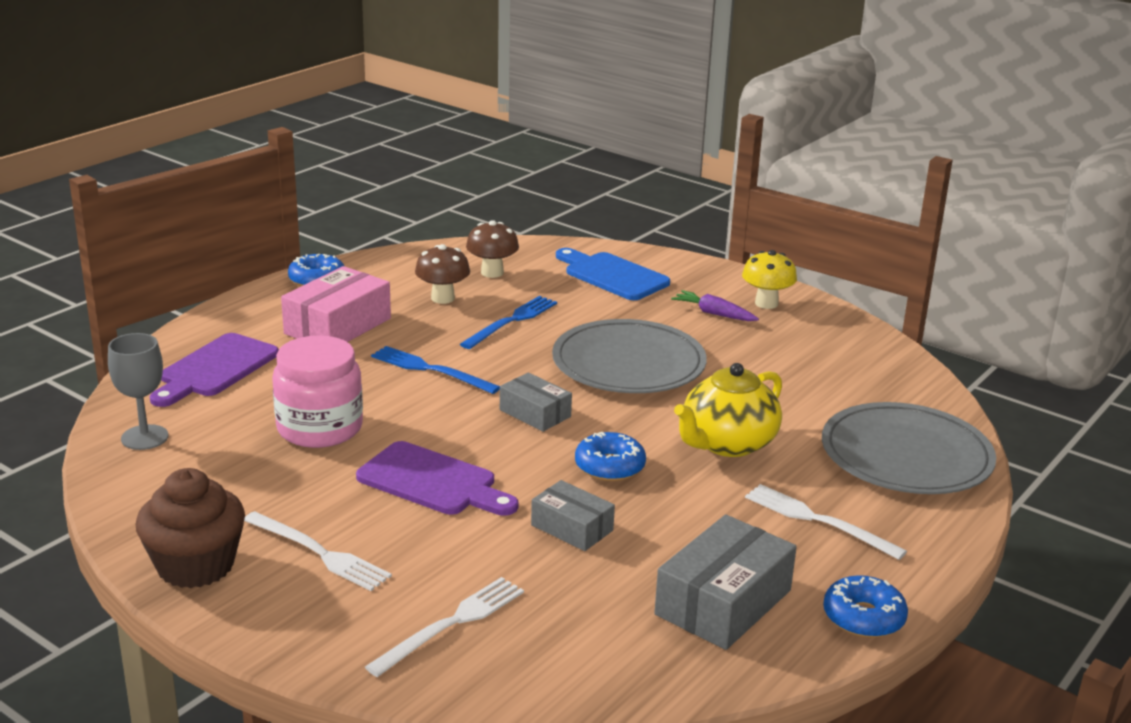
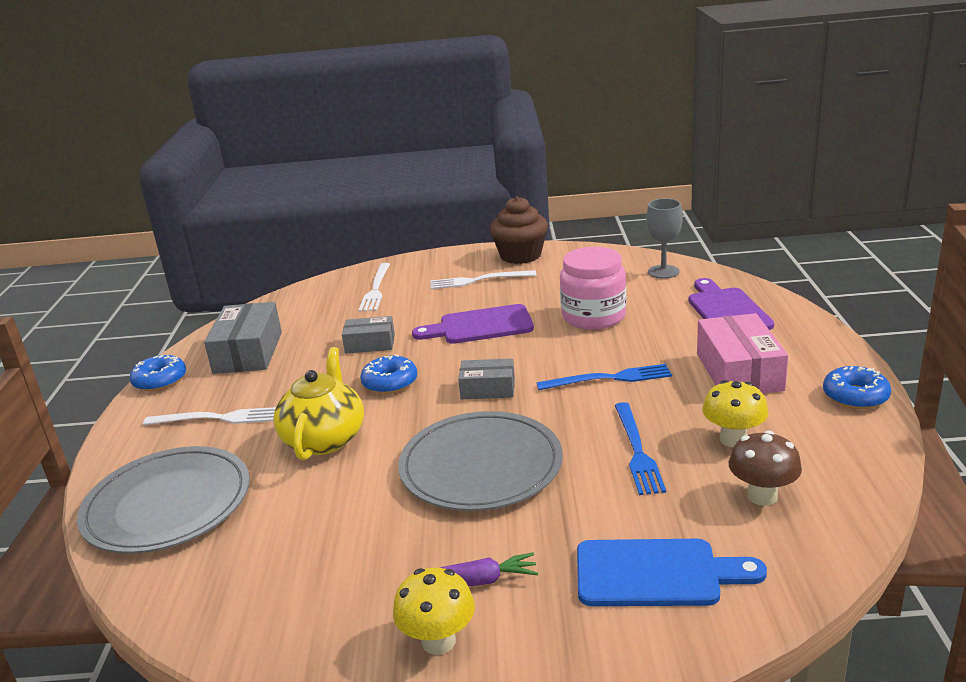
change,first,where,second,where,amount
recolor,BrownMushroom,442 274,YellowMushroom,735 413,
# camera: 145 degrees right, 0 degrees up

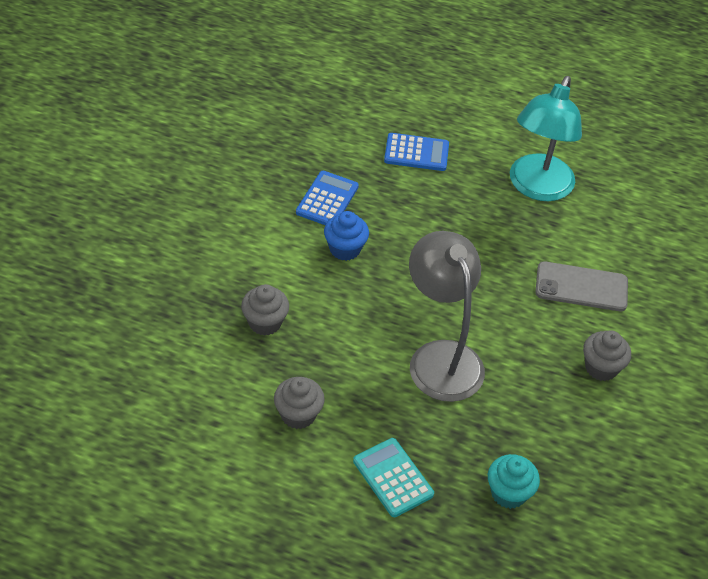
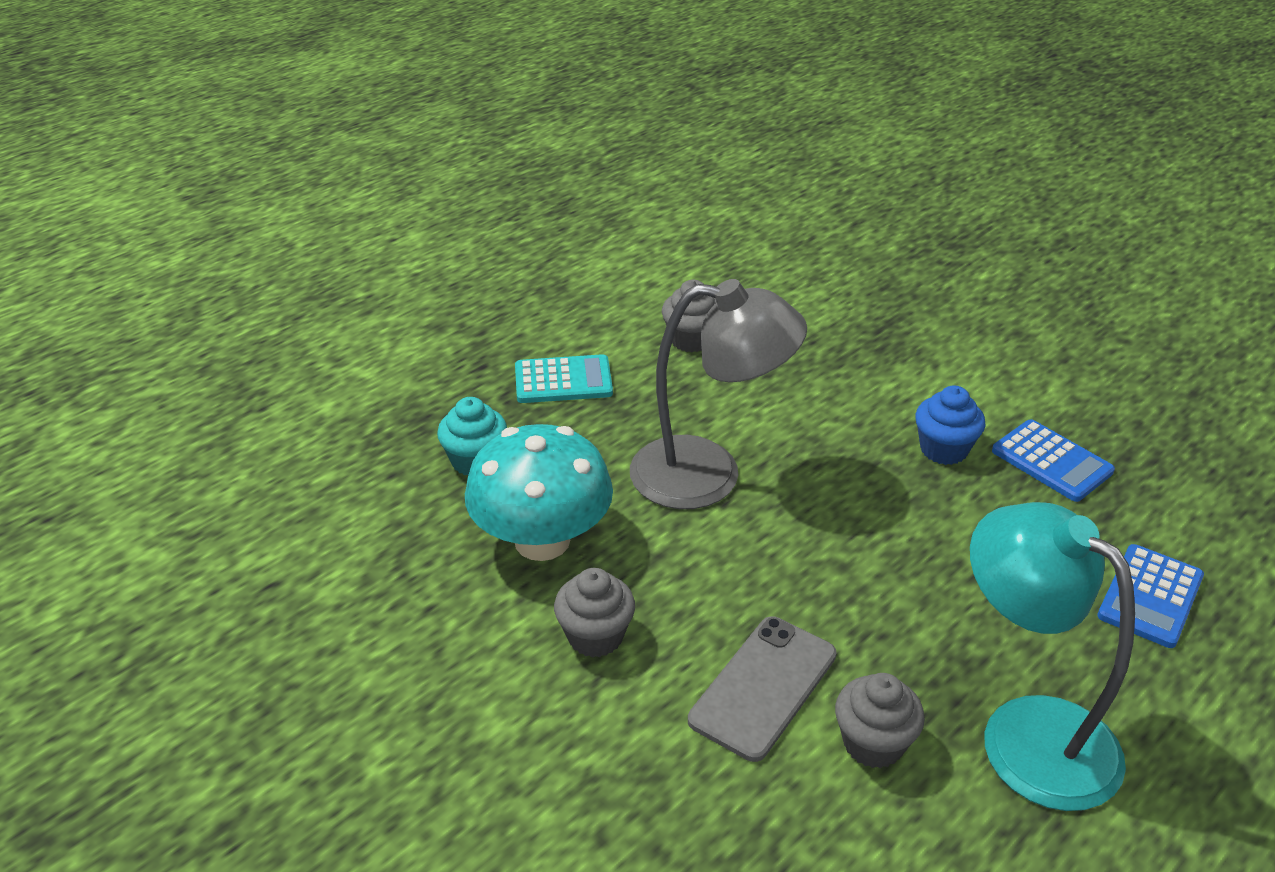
change,first,where,second,where,amount
move,GreyCupcake,265 310,,880 721,
insert,,,TurquoiseMushroom,539 492,
# camera: 120 degrees right, 10 degrees down

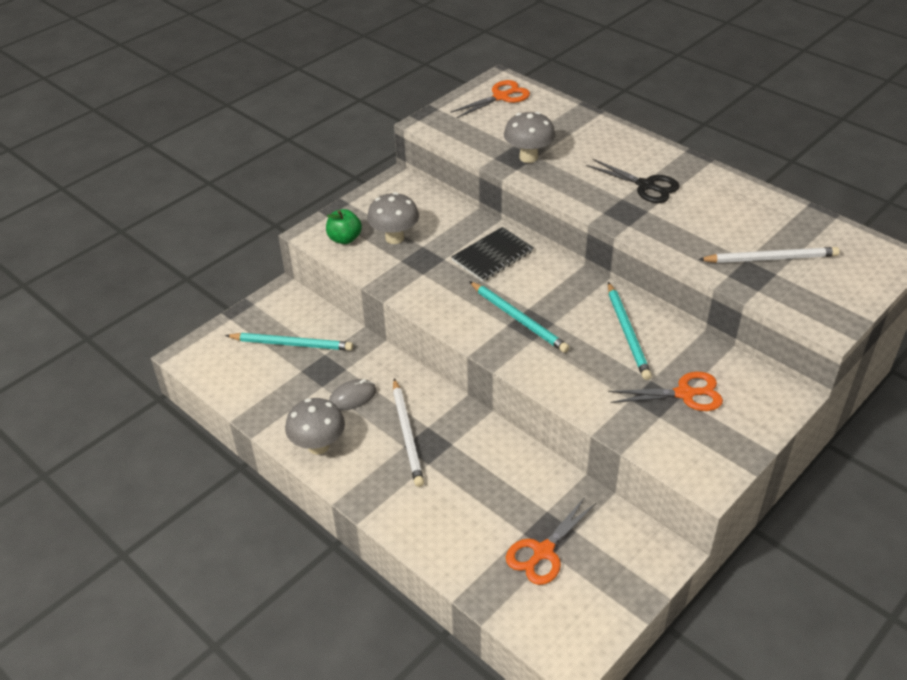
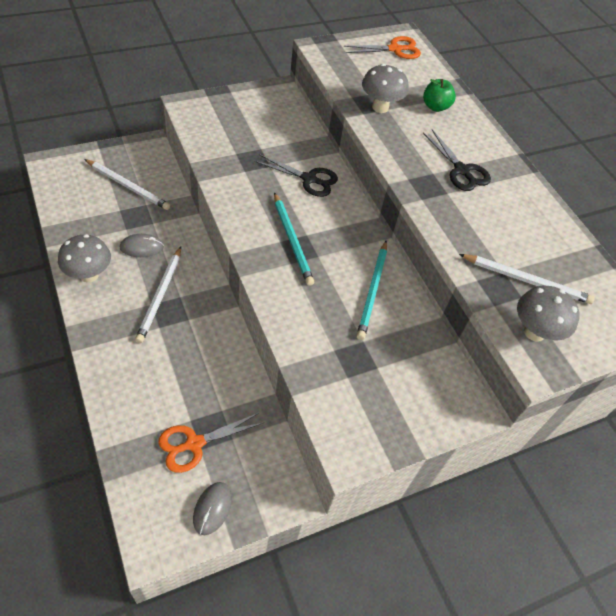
change,first,where,second,where,amount
move,GreyMushroom,393 218,,548 314,
move,GreenApple,344 226,,439 95,
replace,BlackNotebook,492 254,BlackScissors,296 175,
recolor,TurquoisePencil,289 342,WhitePencil,127 184,
delete,OrangeScissors,665 391,,,
insert,,,GreyMouse,212 508,
# camera: 15 degrees right, 10 degrees up

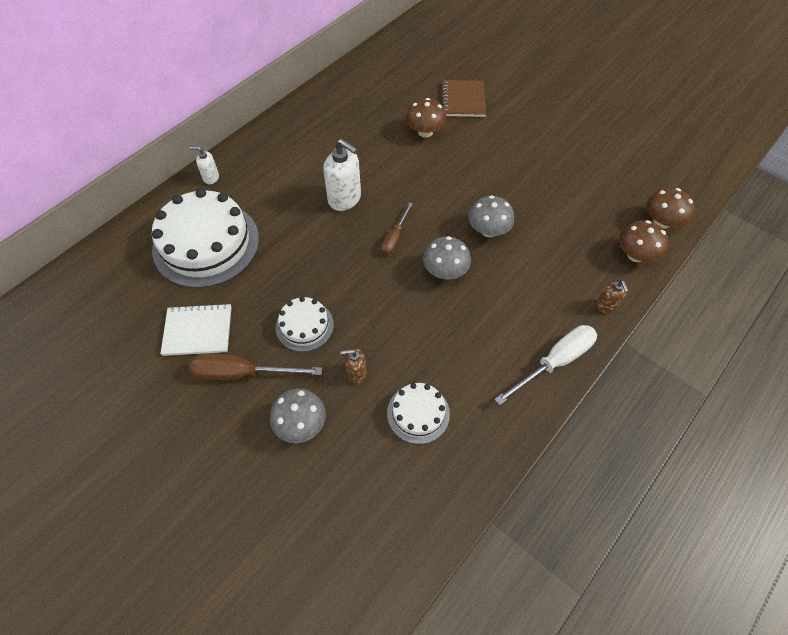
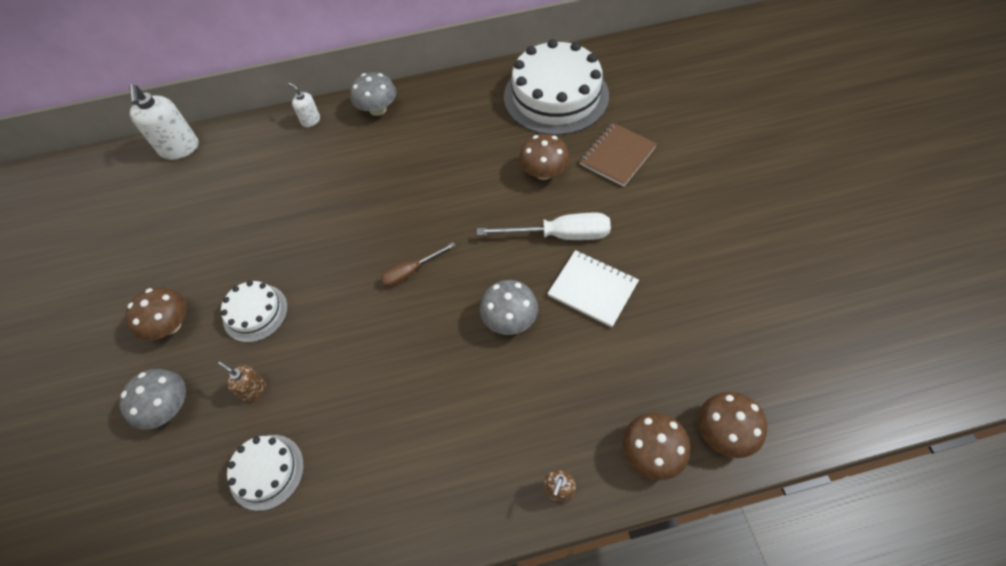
change,first,where,second,where,amount
move,WhiteSoapDispenser,342 175,,164 122,
move,WhiteCake,205 238,,556 87,
move,GreyMushroom,447 257,,373 94,
move,WhiteNotebook,196 329,,593 288,
move,WhiteScrewdriver,545 365,,544 226,
replace,BrownScrewdriver,255 366,BrownMushroom,156 314,
# camera: 40 degrees right, 0 degrees up

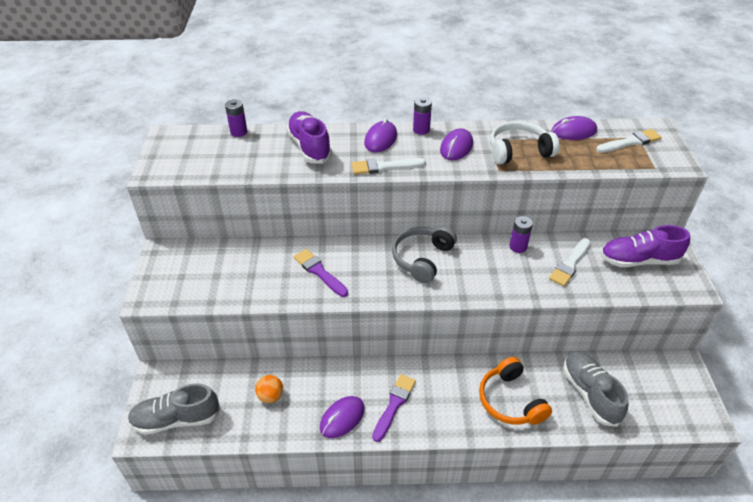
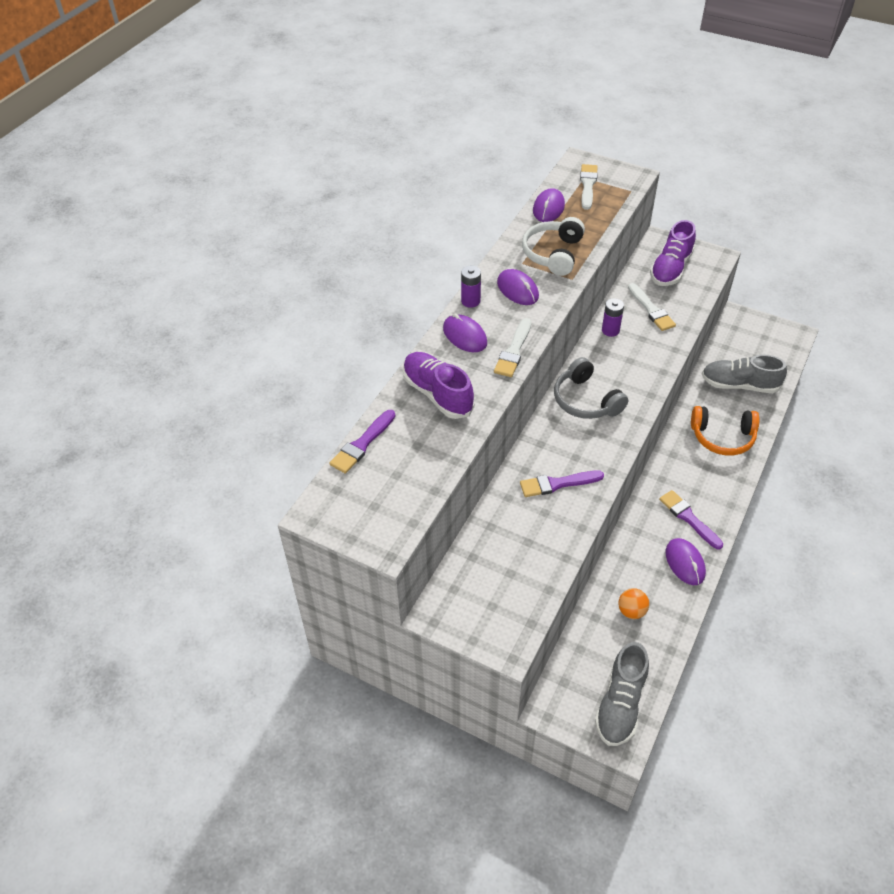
change,first,where,second,where,amount
replace,PurpleBattery,236 118,PurpleBrush,362 442,
rotate,PurpleShoe,309 137,,439 385,45 degrees clockwise
# camera: 60 degrees left, 5 degrees up

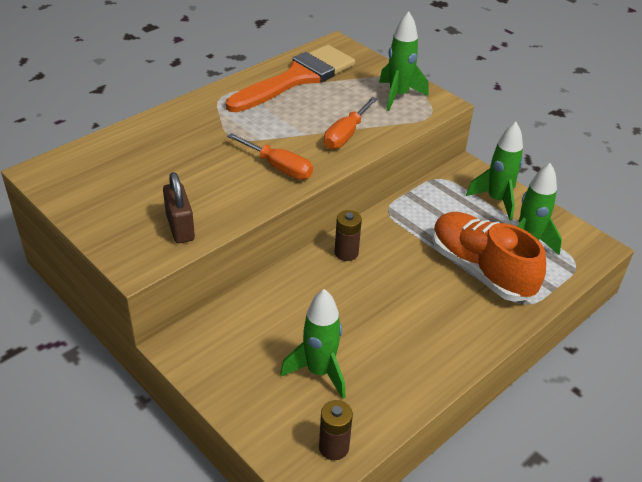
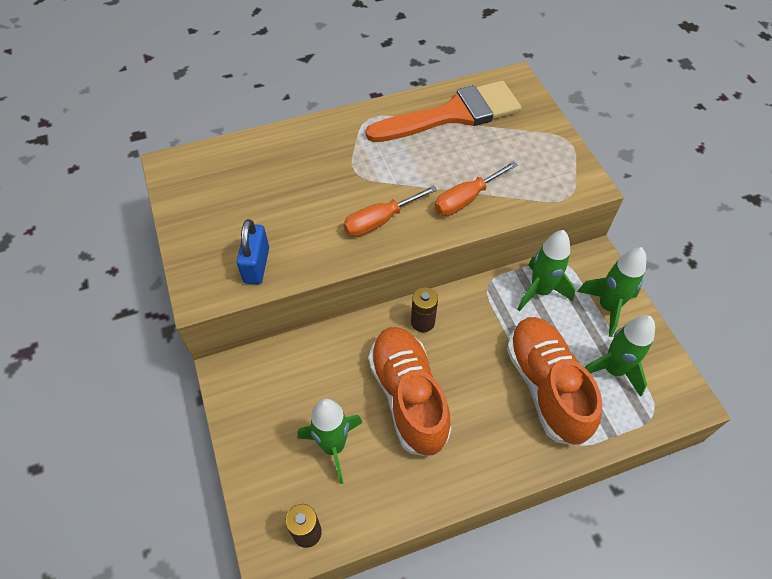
change,first,where,second,where,amount
move,GreenRocket,403 61,,546 270,
rotate,OrangeScrewdriver,270 156,,390 211,90 degrees clockwise
recolor,BrownPadlock,179 207,BluePadlock,253 251,
insert,,,OrangeShoe,409 392,
# camera: 25 degrees right, 15 degrees up

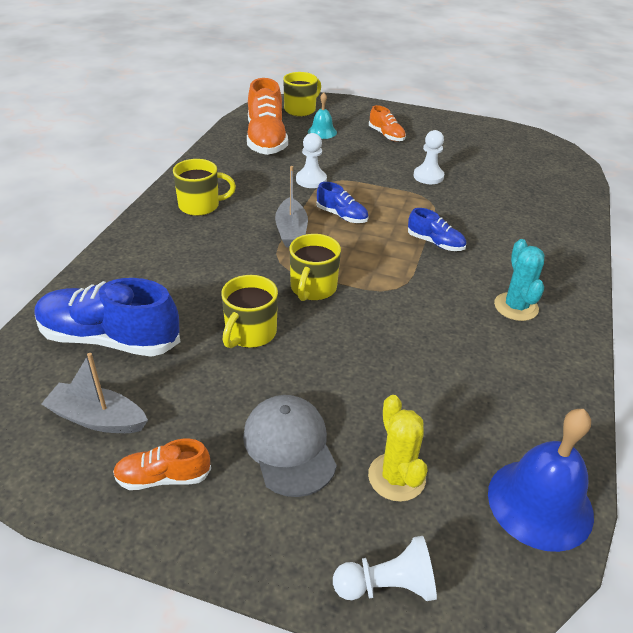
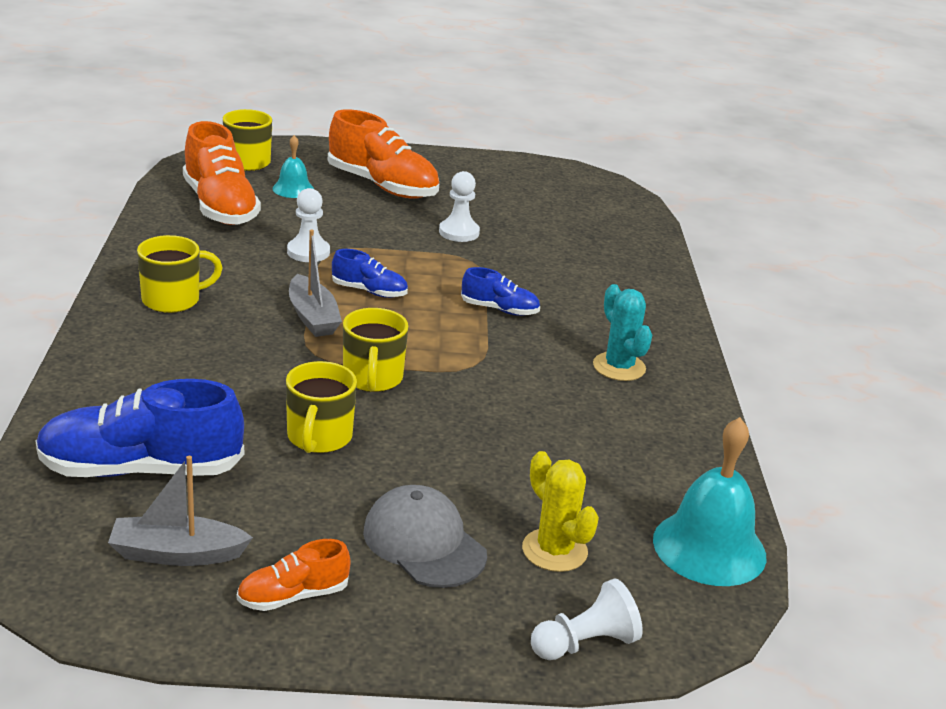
change,first,where,second,where,amount
resize,OrangeShoe,387 123,,383 154,x1.95
recolor,BlueBell,541 480,TurquoiseBell,709 501,
# camera: 20 degrees left, 10 degrees down

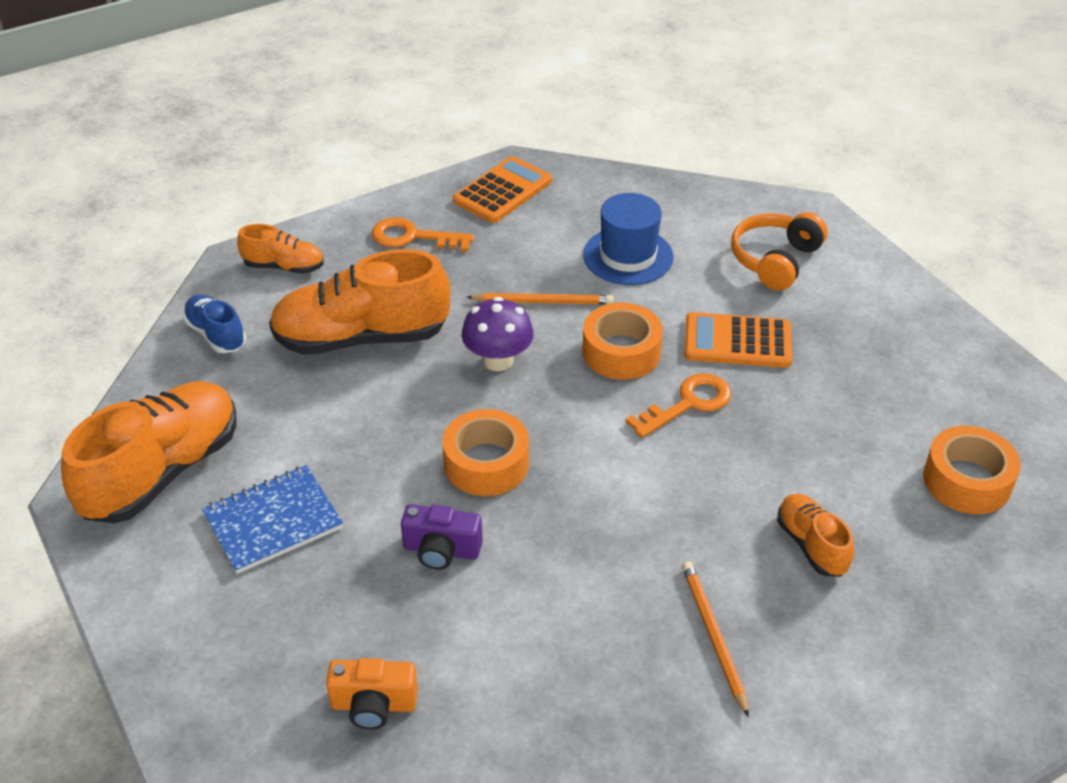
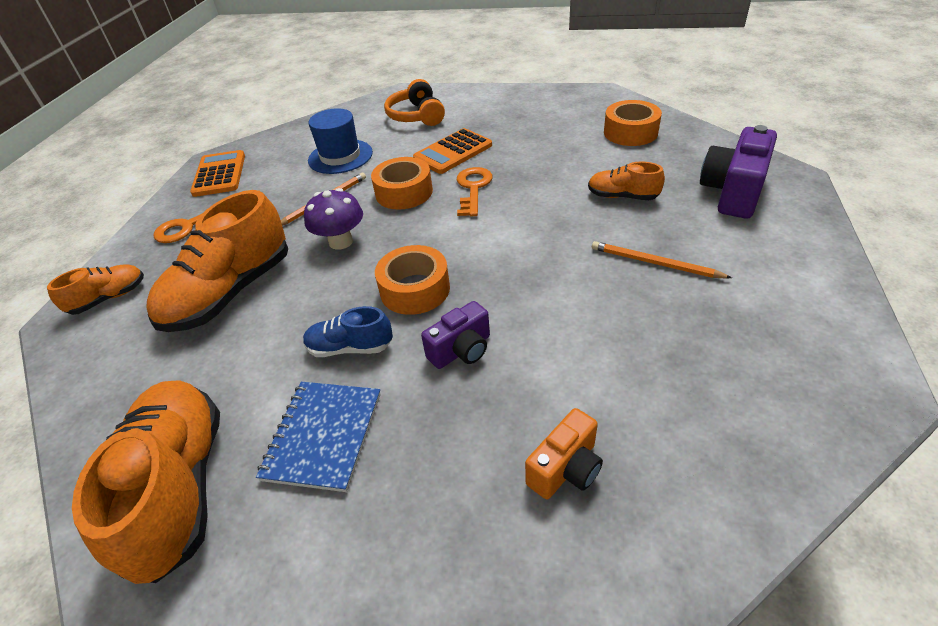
change,first,where,second,where,amount
move,BlueShoe,214 323,,348 331,
insert,,,PurpleCamera,738 172,
# camera: 45 degrees left, 0 degrees up

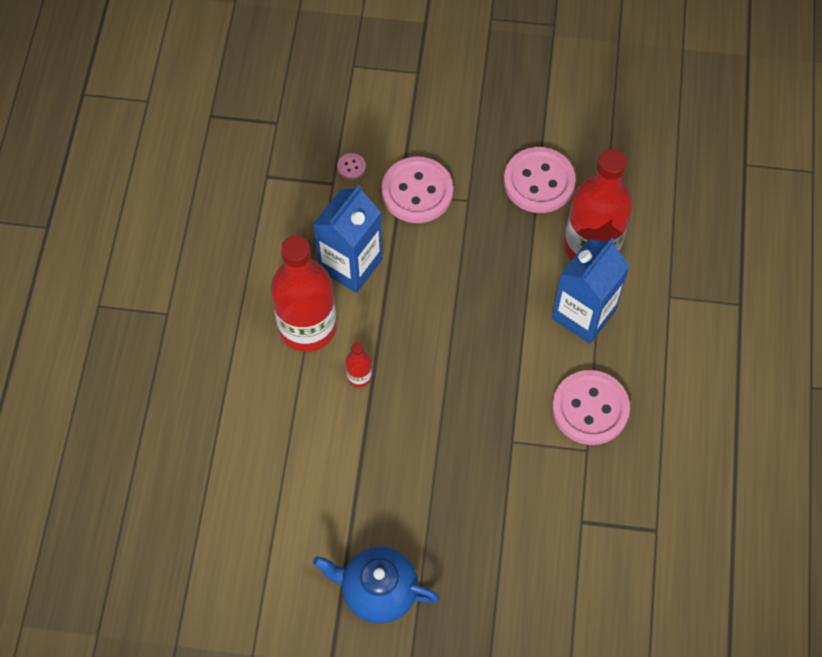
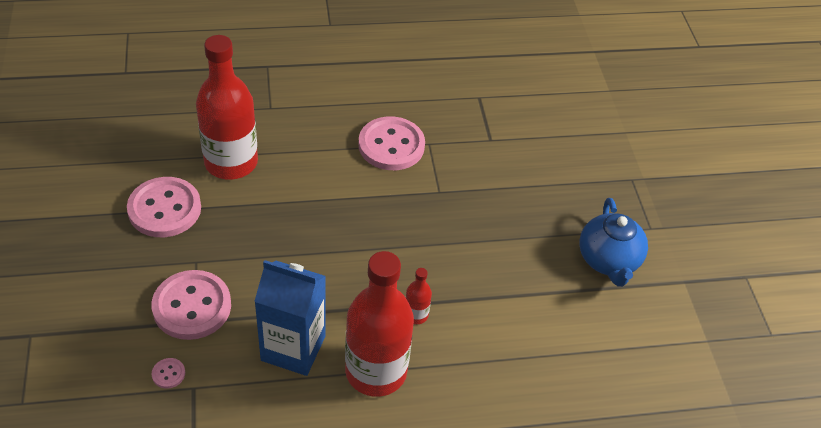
change,first,where,second,where,amount
delete,BlueCarton,591 291,,,
# camera: 110 degrees left, 15 degrees down

